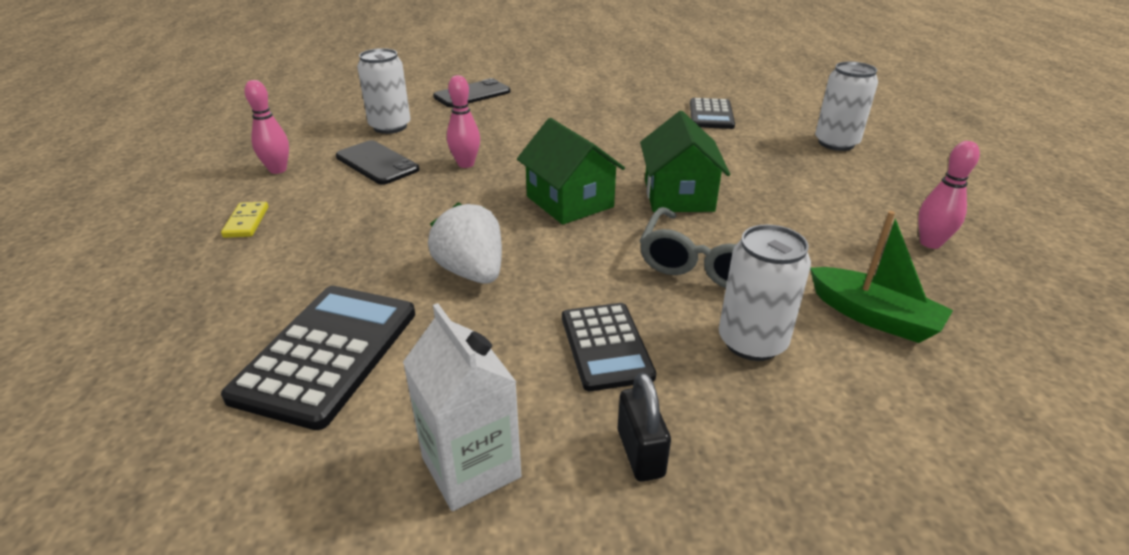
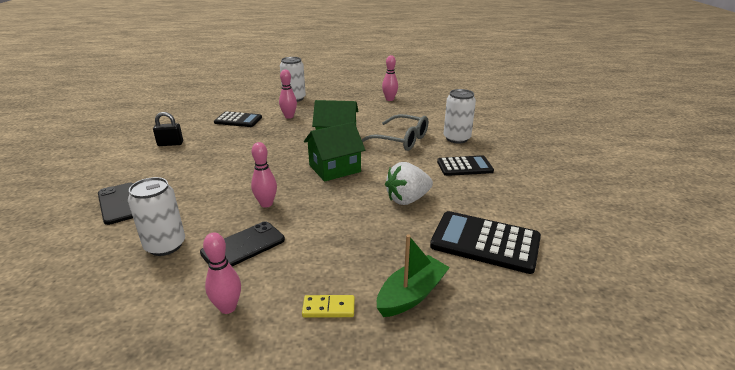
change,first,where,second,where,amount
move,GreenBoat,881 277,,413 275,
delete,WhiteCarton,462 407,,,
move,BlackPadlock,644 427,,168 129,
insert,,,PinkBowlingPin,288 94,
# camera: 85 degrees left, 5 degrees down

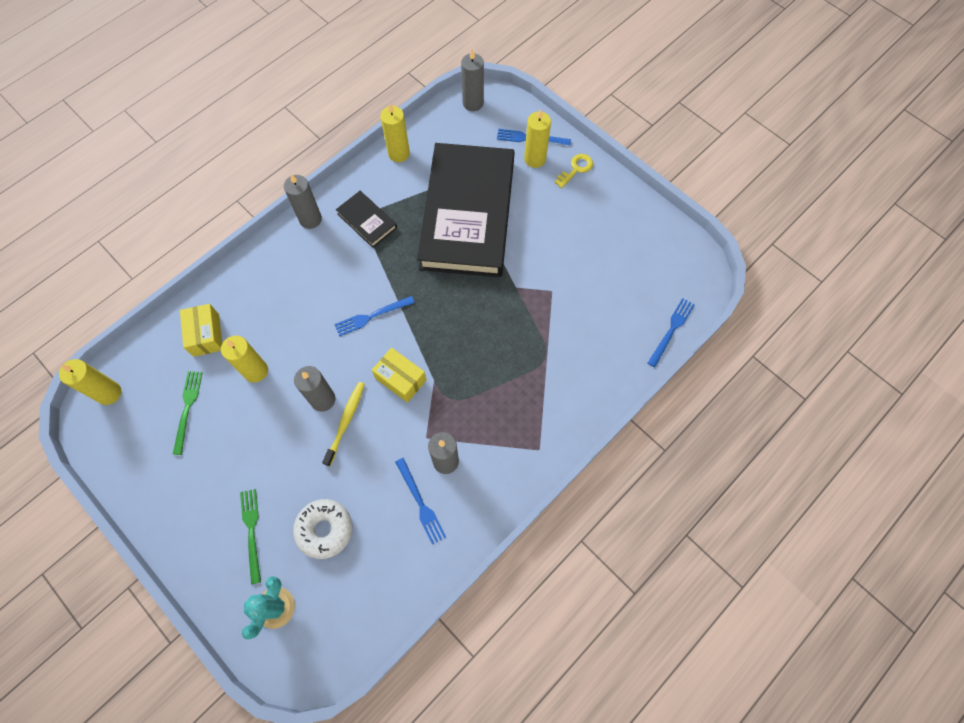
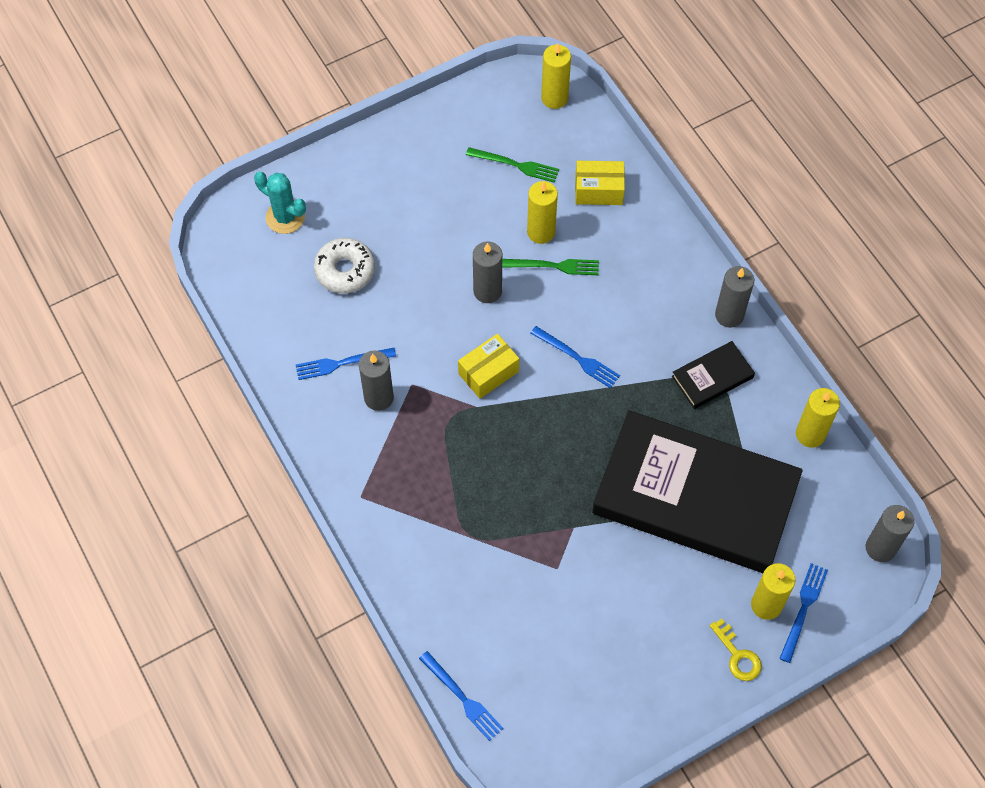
change,first,where,second,where,amount
rotate,BlueFork,374 316,,575 357,135 degrees clockwise
delete,YellowToothbrush,343 424,,,
move,GreenFork,250 536,,550 267,
# camera: 105 degrees right, 5 degrees down

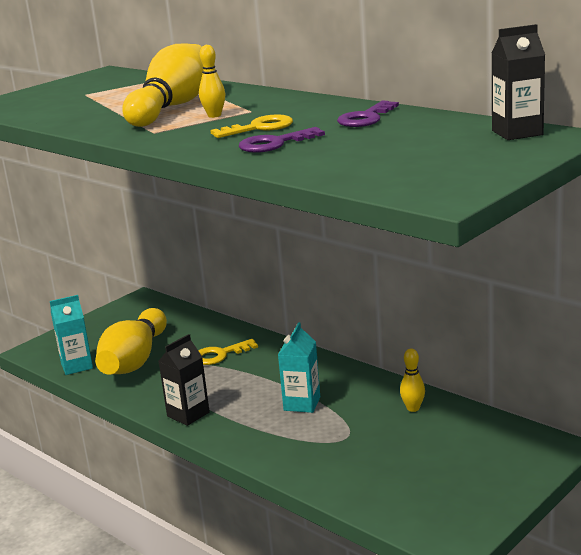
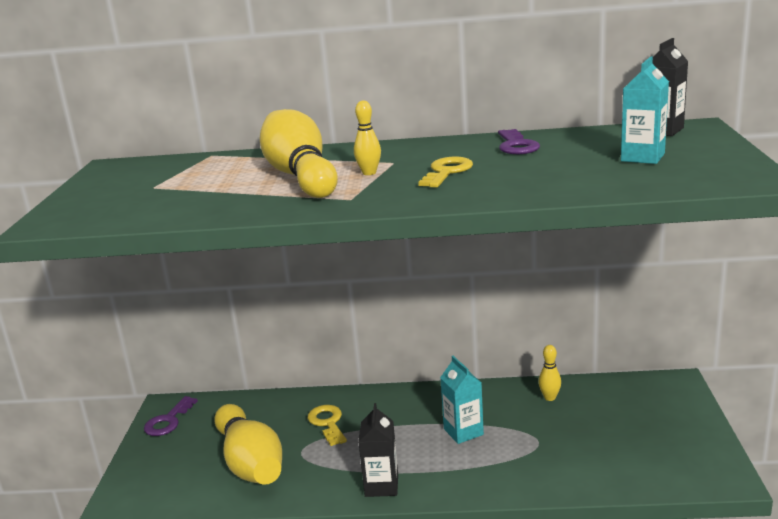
change,first,where,second,where,amount
move,PurpleKey,282 140,,171 416,
move,TurquoiseCarton,71 335,,645 110,
rotate,YellowKey,228 352,,327 425,135 degrees clockwise
# camera: 40 degrees left, 0 degrees up

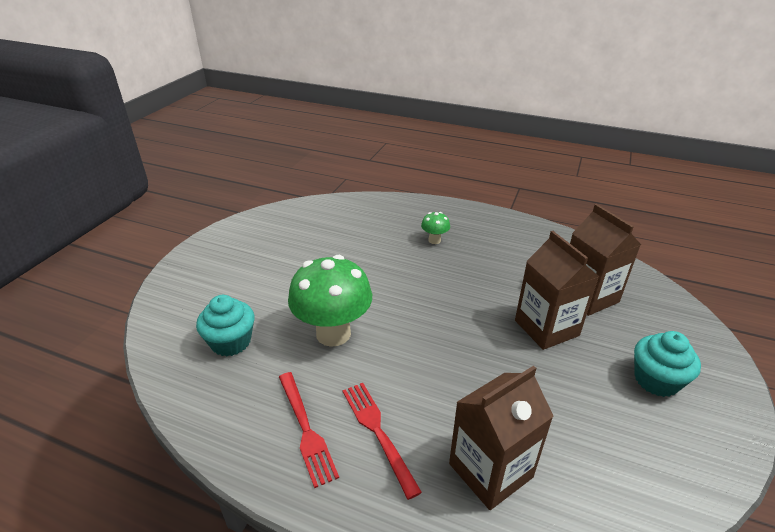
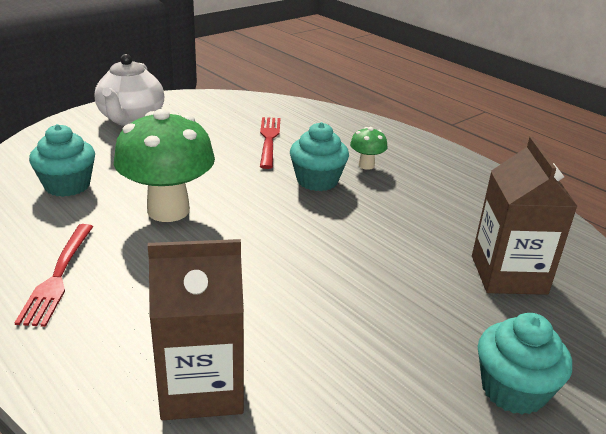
change,first,where,second,where,amount
delete,BrownCarton,557 290,,,
move,RedFork,382 441,,270 143,
insert,,,WhiteTeapot,129 90,
insert,,,TurquoiseCupcake,319 156,
# camera: 25 degrees right, 5 degrees down

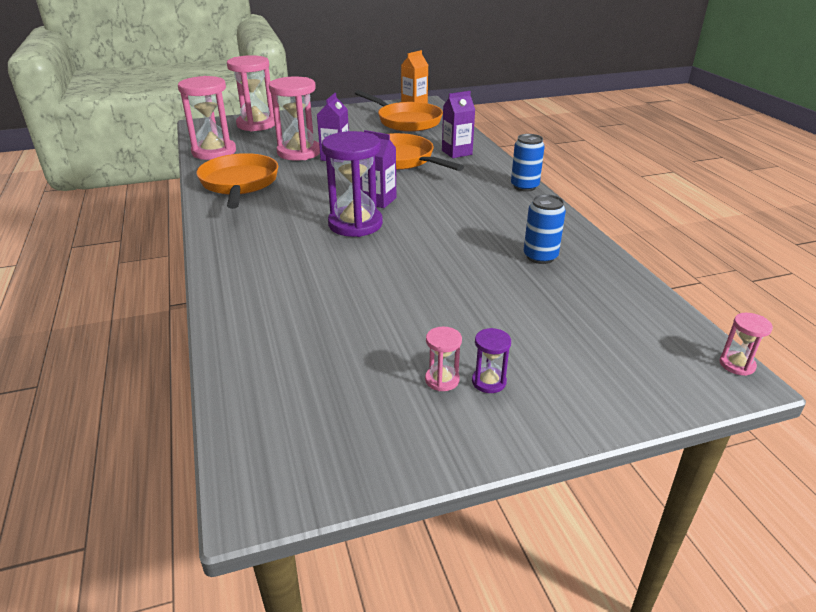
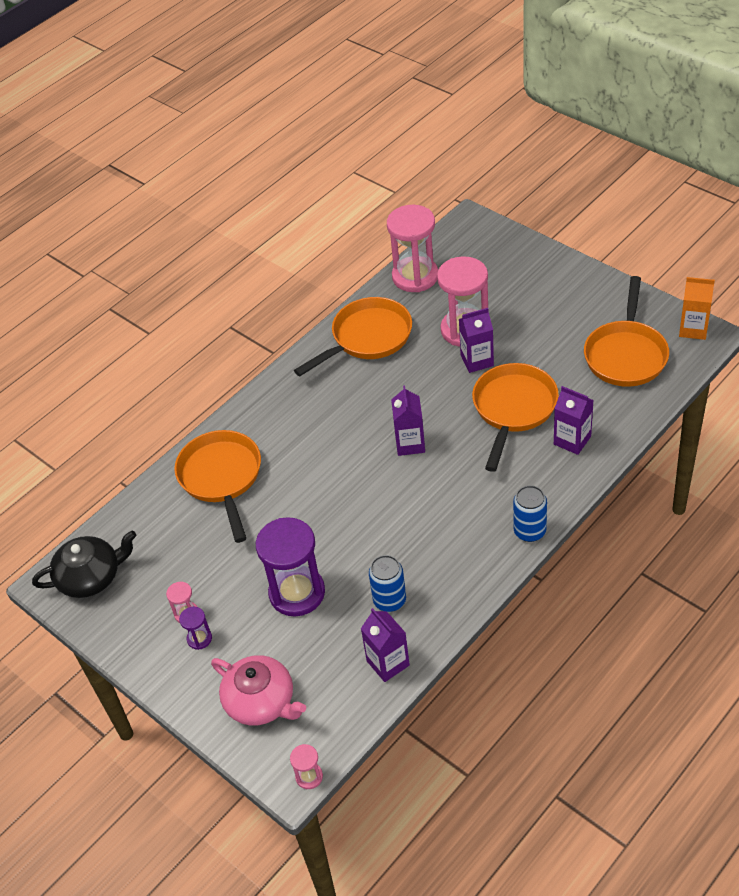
change,first,where,second,where,amount
delete,PinkHourglass,251 93,,,
move,PurpleHourglass,352 184,,290 566,
insert,,,OrangePan,217 486,
insert,,,BlackTeapot,84 564,
insert,,,PurpleCarton,385 645,
insert,,,PinkTeapot,258 690,
# camera: 65 degrees right, 15 degrees up

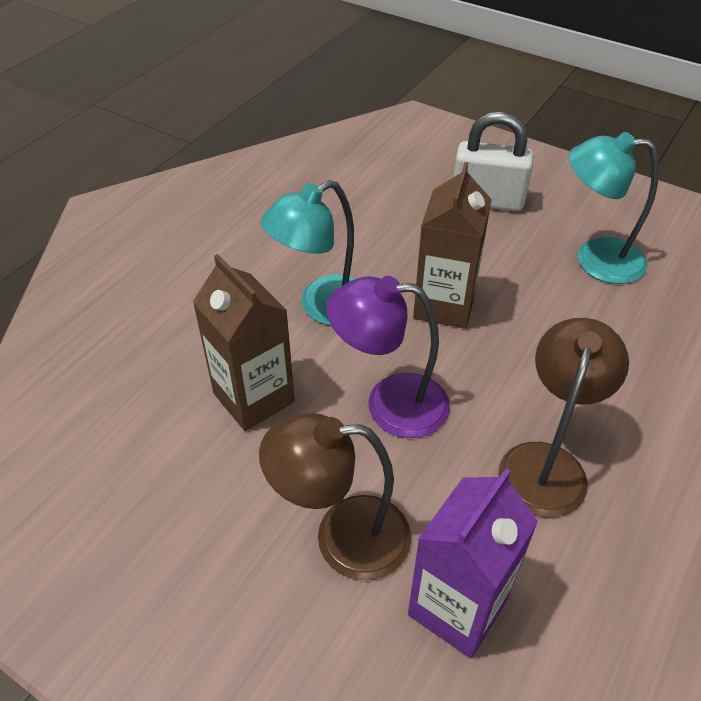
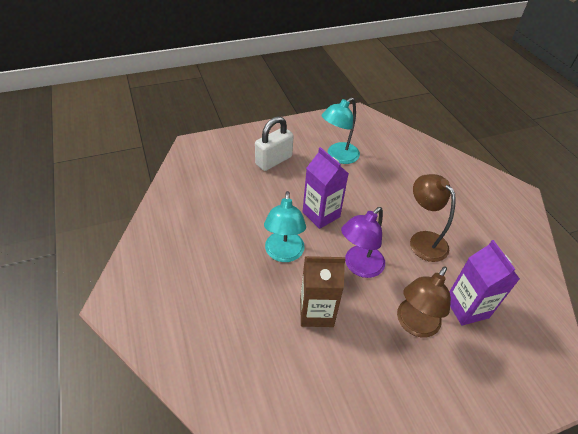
change,first,where,second,where,amount
recolor,BrownCarton,452 245,PurpleCarton,326 188,
# camera: 55 degrees left, 0 degrees up

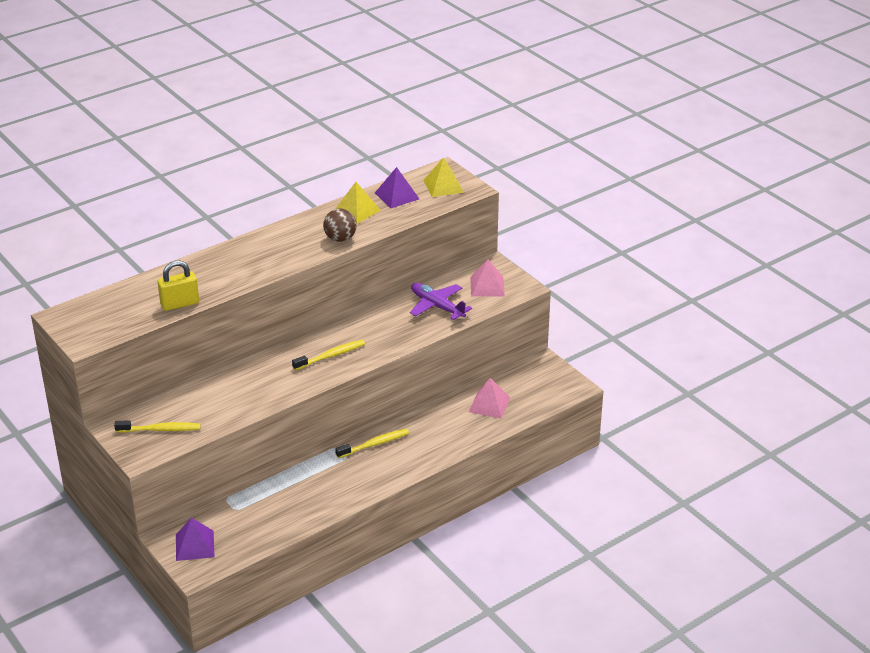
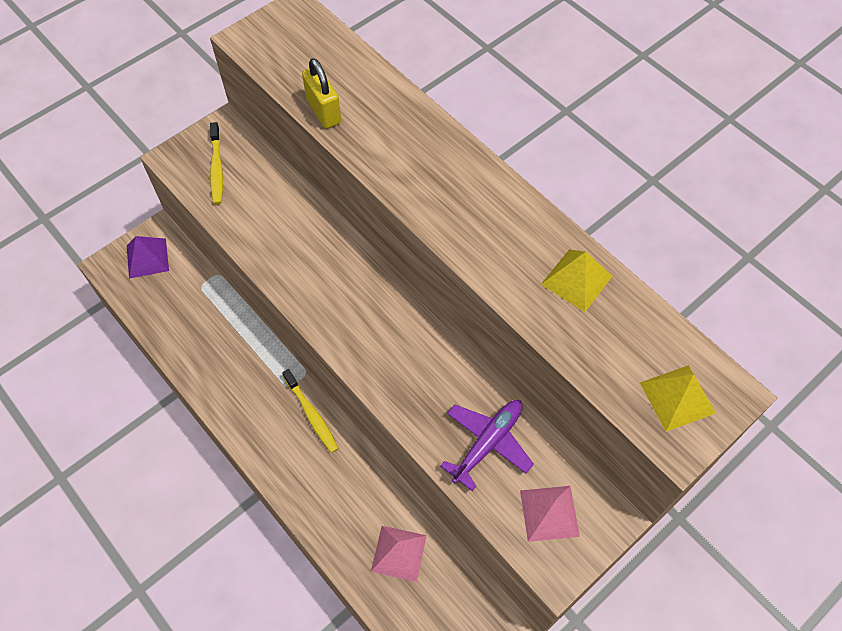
change,first,where,second,where,amount
delete,PurplePyramid,397 187,,,
delete,BrownBall,340 225,,,
delete,YellowToothbrush,328 355,,,
# camera: 85 degrees right, 25 degrees up

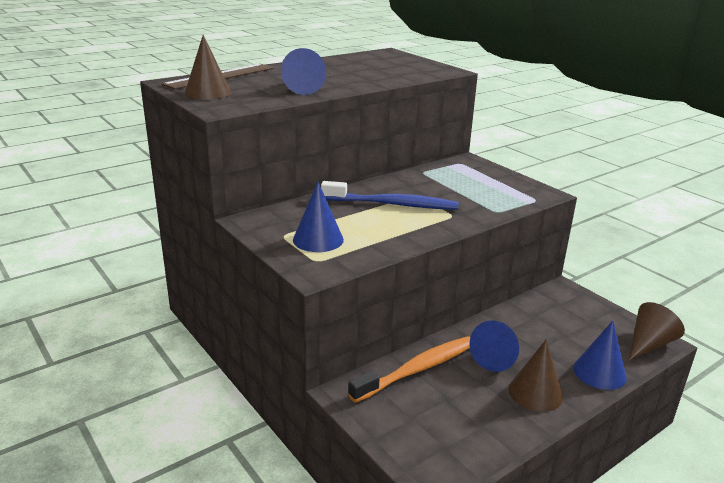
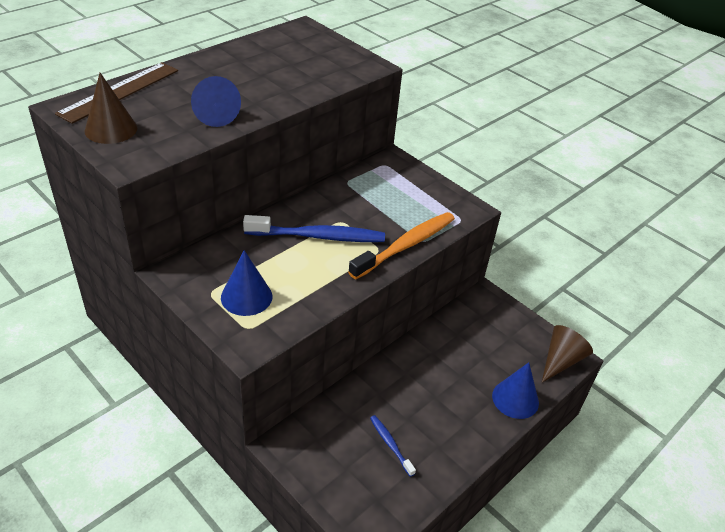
change,first,where,second,where,amount
delete,BlueCone,494 346,,,
move,OrangeToothbrush,409 369,,401 245,
delete,BrownCone,535 375,,,
insert,,,BlueToothbrush,393 446,
# camera: 10 degrees left, 15 degrees up

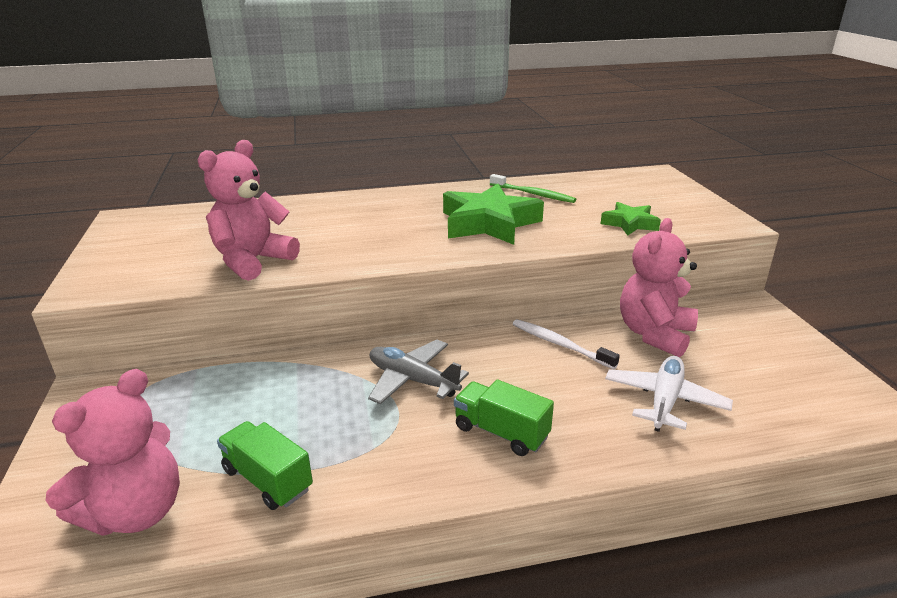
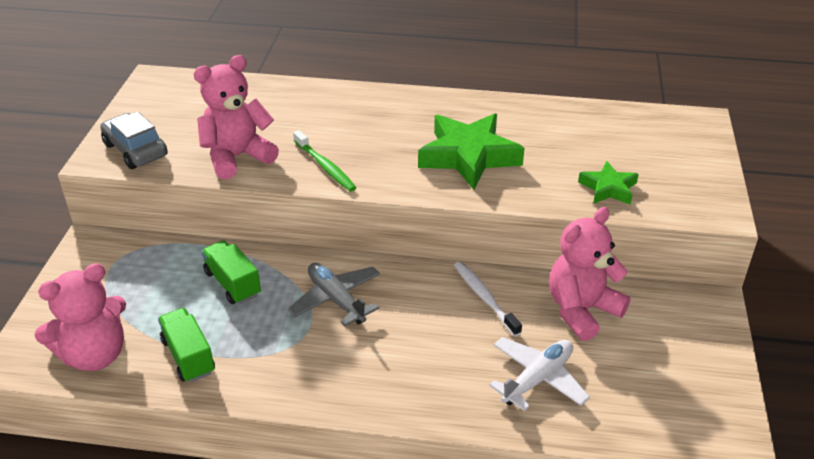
change,first,where,second,where,amount
move,GreenToothbrush,533 188,,325 161,
move,GreenTruck,504 418,,231 272,
insert,,,GreyCar,134 140,
# camera: 20 degrees right, 10 degrees up

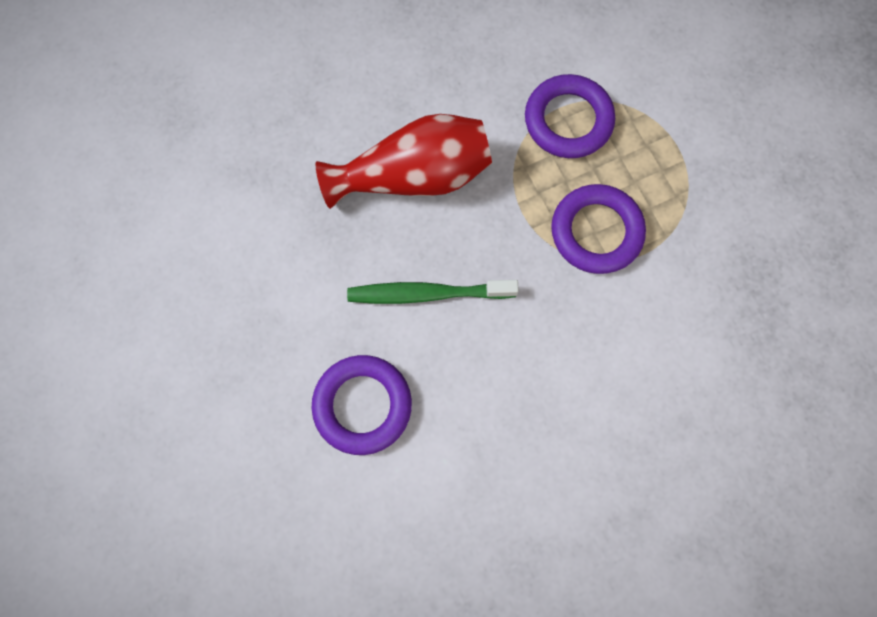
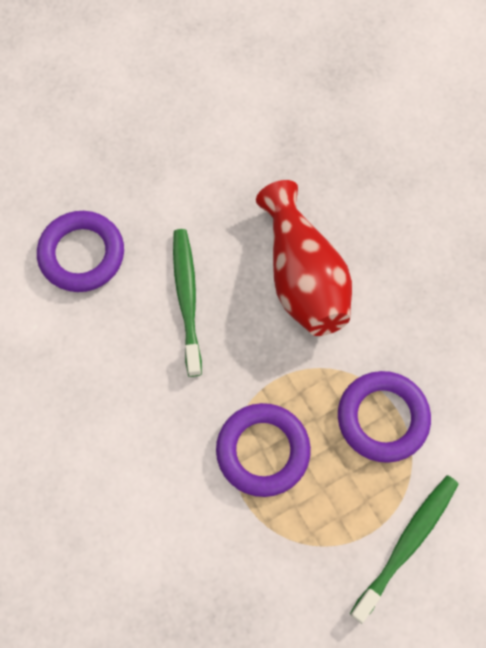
change,first,where,second,where,amount
insert,,,GreenToothbrush,404 549,
# camera: 85 degrees right, 5 degrees down

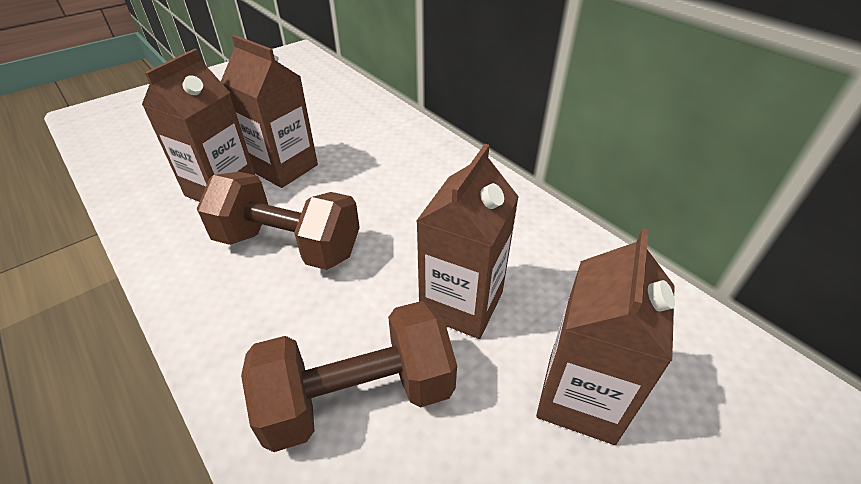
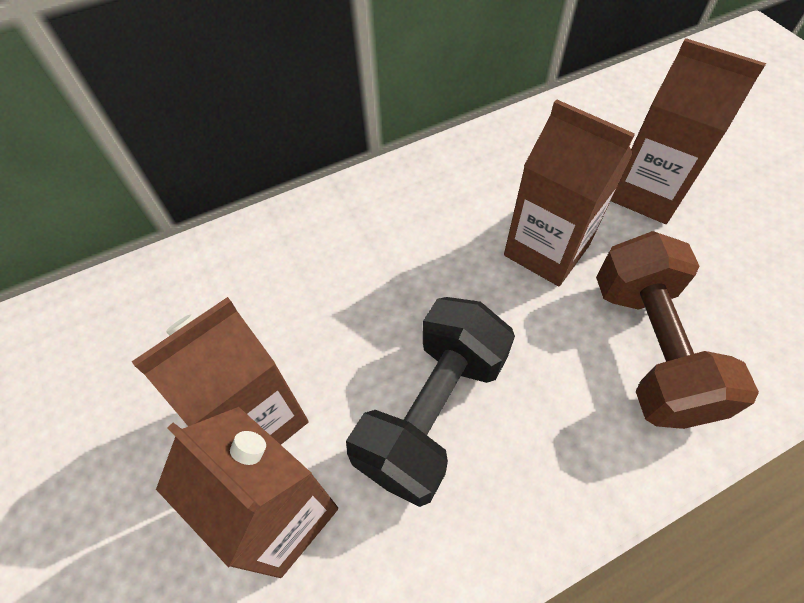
change,first,where,second,where,amount
recolor,BrownDumbbell,278 221,BlackDumbbell,430 402,
# camera: 75 degrees left, 15 degrees up

